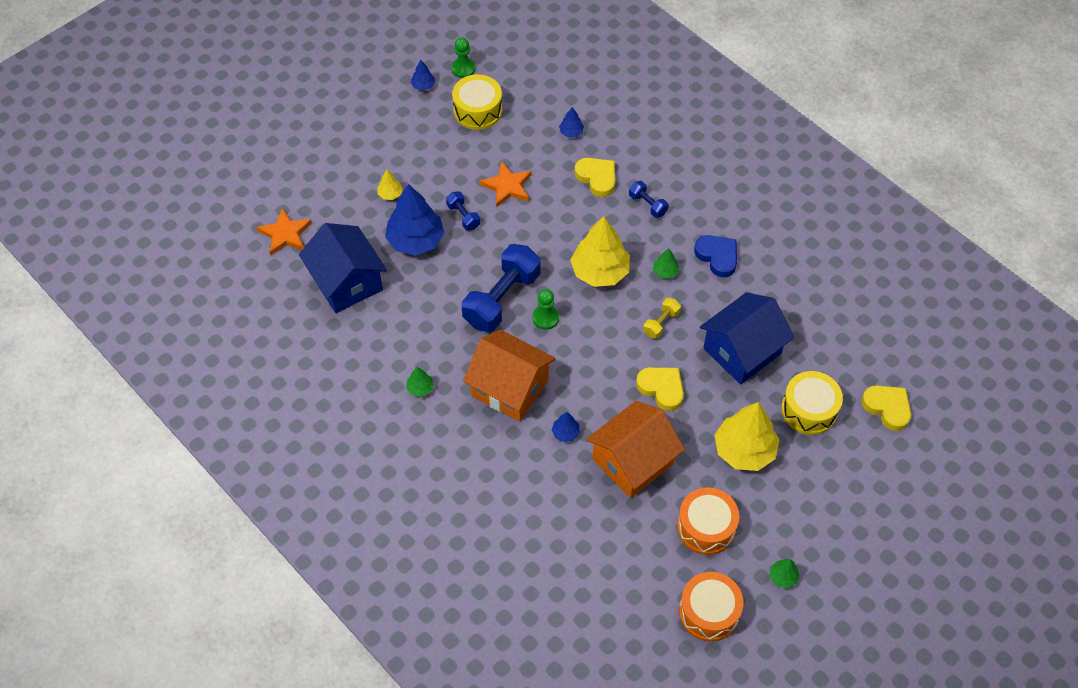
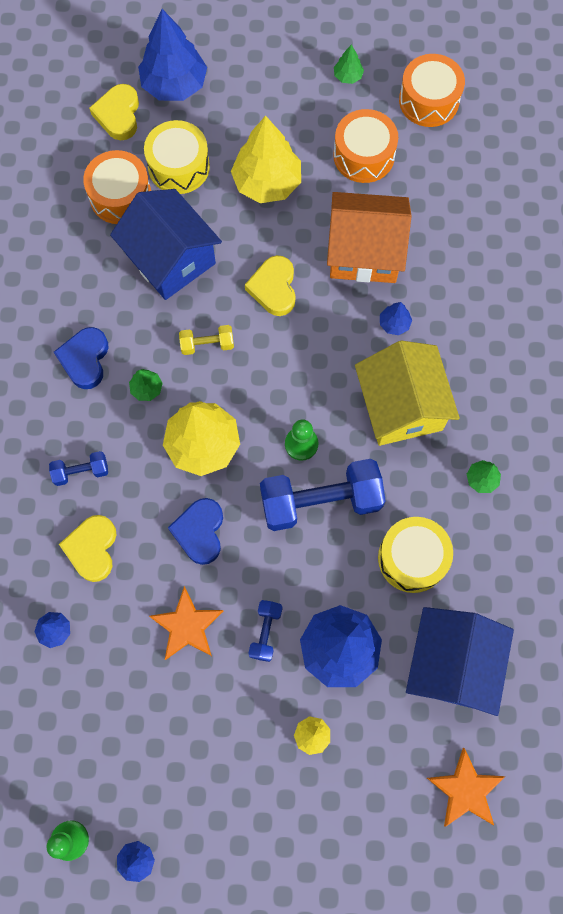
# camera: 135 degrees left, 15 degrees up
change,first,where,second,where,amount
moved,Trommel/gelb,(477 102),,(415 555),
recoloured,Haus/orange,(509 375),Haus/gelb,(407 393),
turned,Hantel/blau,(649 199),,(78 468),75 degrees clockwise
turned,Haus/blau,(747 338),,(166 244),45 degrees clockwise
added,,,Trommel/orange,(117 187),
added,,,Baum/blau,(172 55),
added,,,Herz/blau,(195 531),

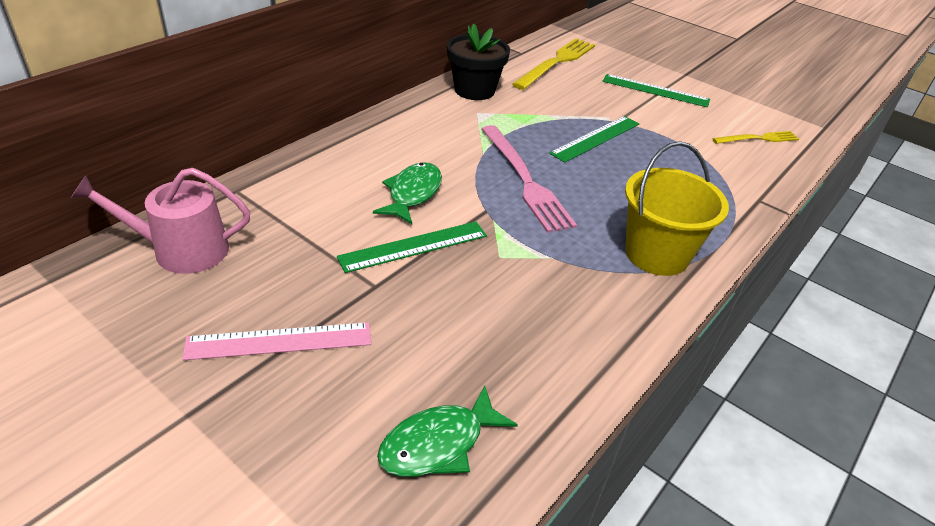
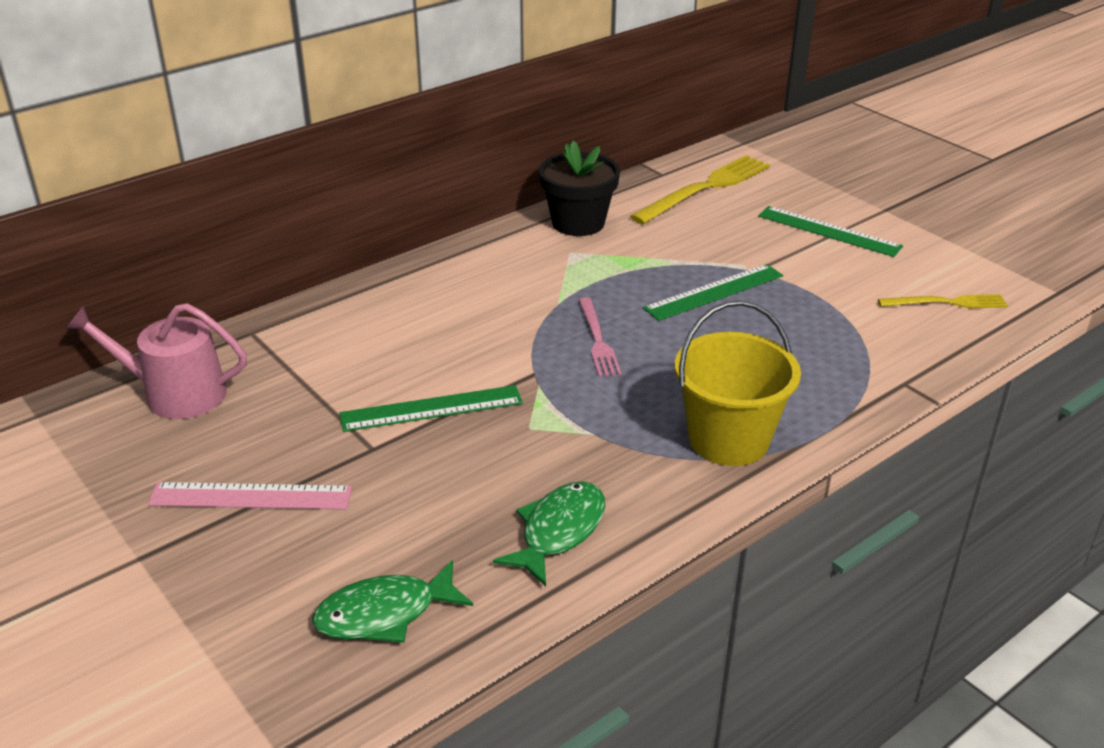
# camera: 15 degrees right, 5 degrees down
change,first,where,second,where,amount
moved,Fisch/grün,(407 193),,(549 534),
resized,Gabel/rosa,(529 179),,(600 337),x0.59

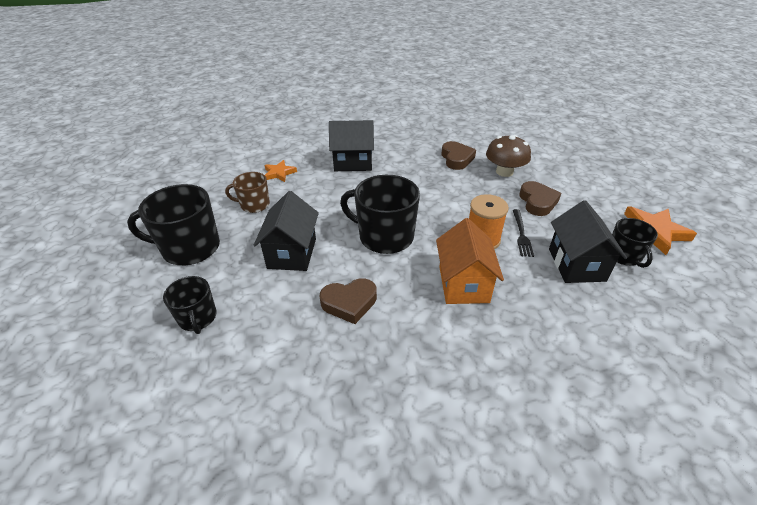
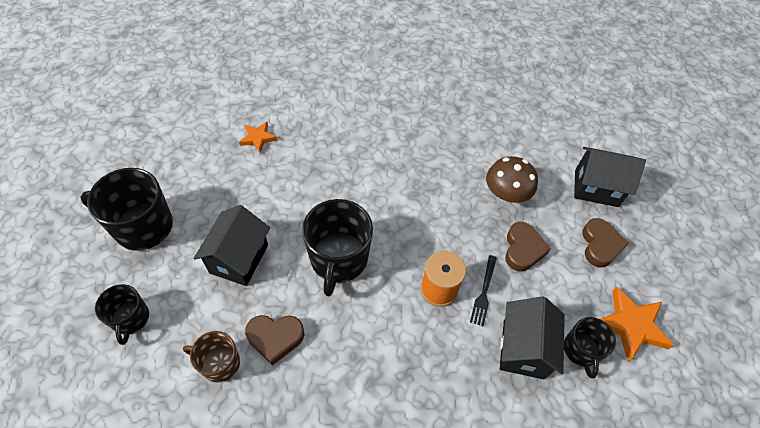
# camera: 10 degrees right, 15 degrees up
change,first,where,second,where,amount
moved,Tasse/braun,(247 192),,(211 357),
moved,Haus/schwarz,(351 145),,(610 177),
turned,Tasse/schwarz,(380 214),,(337 247),120 degrees counterclockwise
removed,Haus/orange,(470 261),,,
moved,Herz/braun,(459 155),,(605 243),

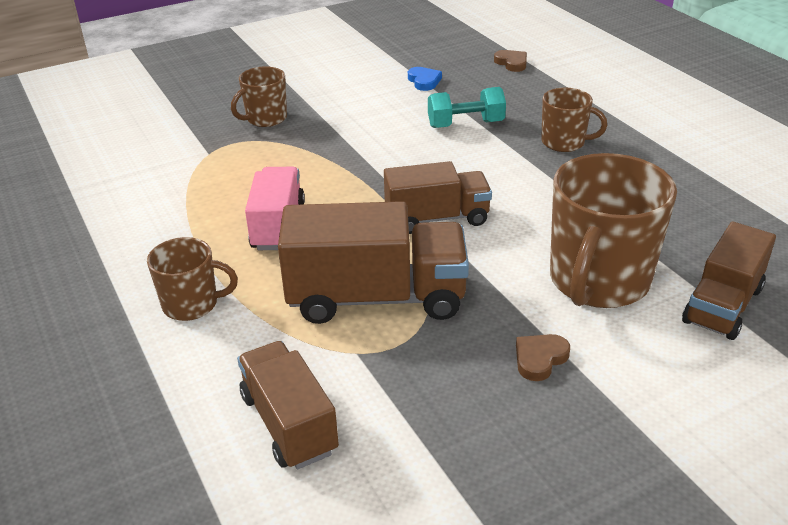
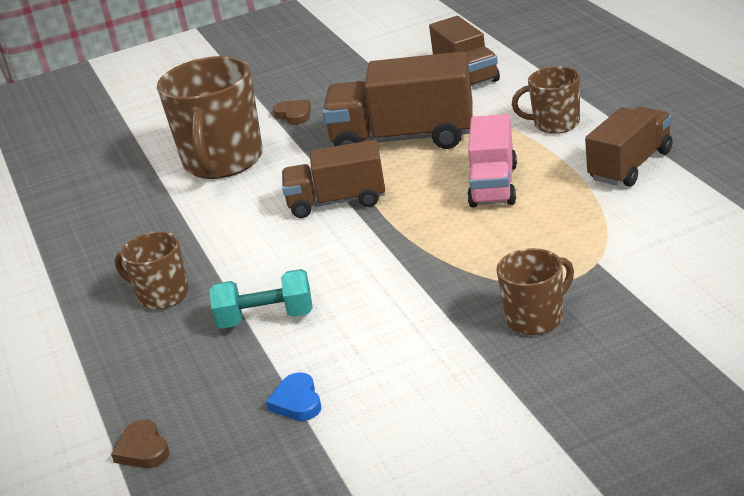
# camera: 170 degrees left, 5 degrees down
change,first,where,second,where,amount
turned,Herz/braun,(543 357),,(292 112),90 degrees counterclockwise
turned,Tasse/braun,(613 230),,(210 117),150 degrees clockwise
moved,Lastwagen/braun,(729 281),,(629 147),

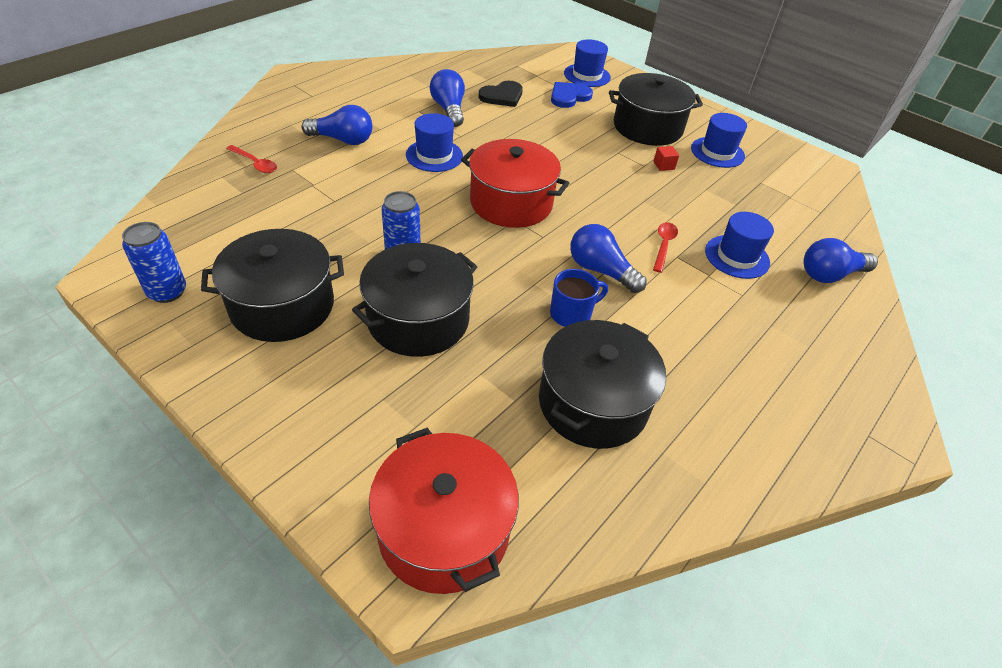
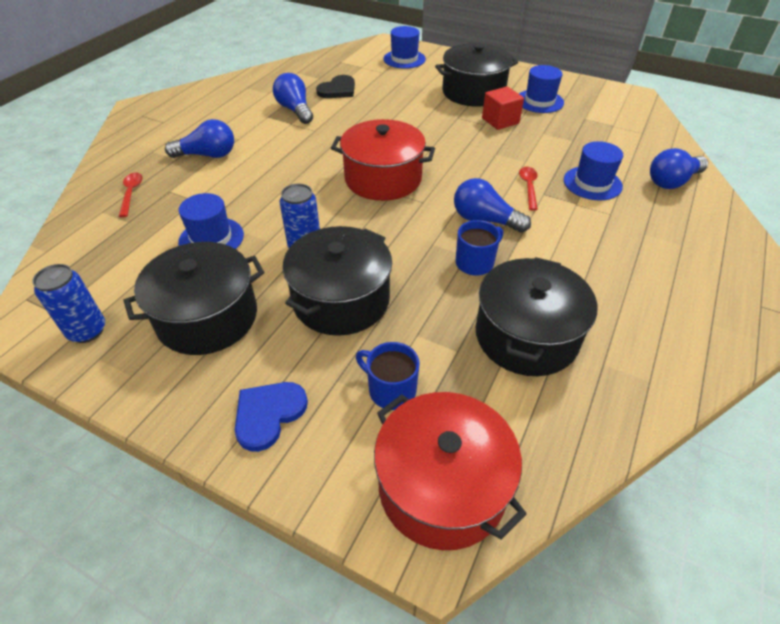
# camera: 10 degrees left, 0 degrees up
change,first,where,second,where,amount
turned,Löffel/rot,(251 159),,(131 195),120 degrees counterclockwise
moved,Hut/blau,(434 142),,(211 221),
moved,Herz/blau,(572 95),,(271 417),
resized,Kubus/rot,(666 158),,(503 108),x1.81
added,,,Tasse/blau,(387 376),

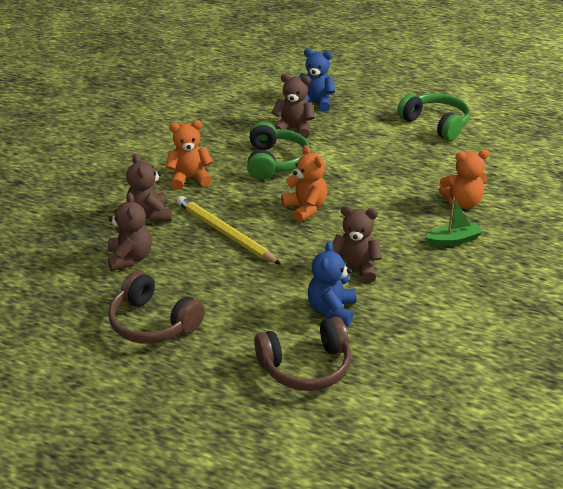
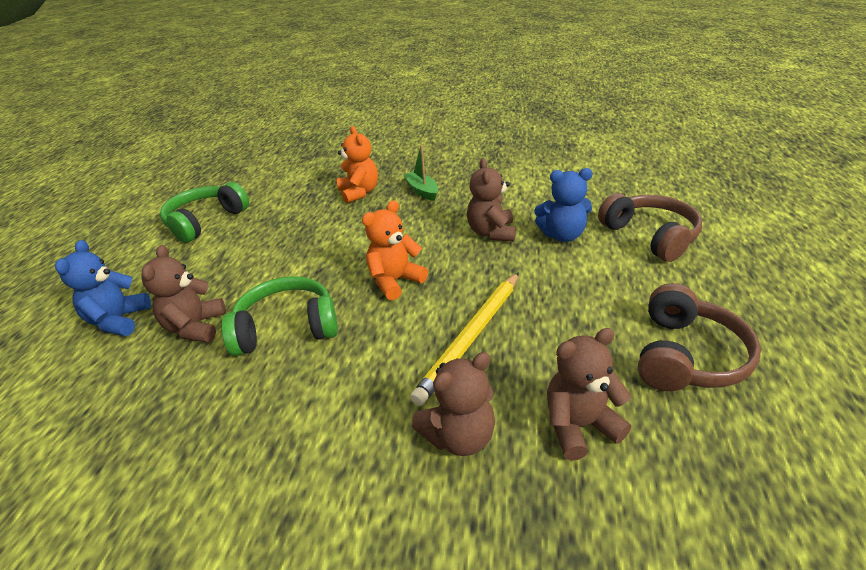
# camera: 100 degrees left, 0 degrees up
change,first,where,second,where,amount
removed,Teddybär/orange,(189 155),,,

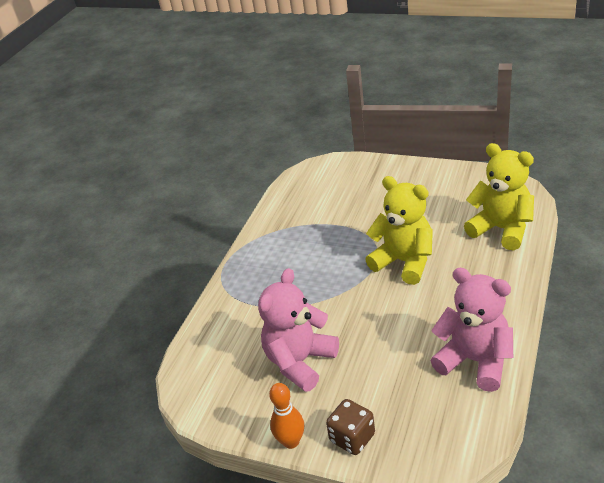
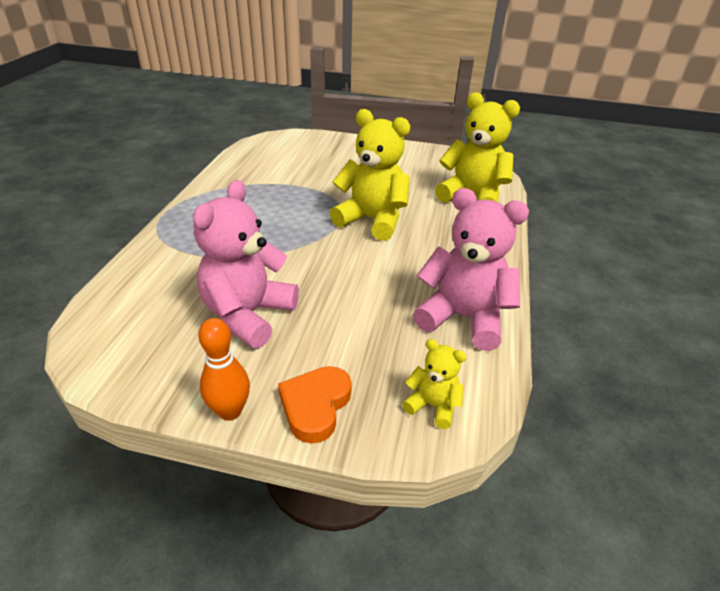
# camera: 15 degrees left, 0 degrees up
change,first,where,second,where,amount
replaced,Spielwürfel/braun,(350 427),Herz/orange,(315 405),
added,,,Teddybär/gelb,(434 384),

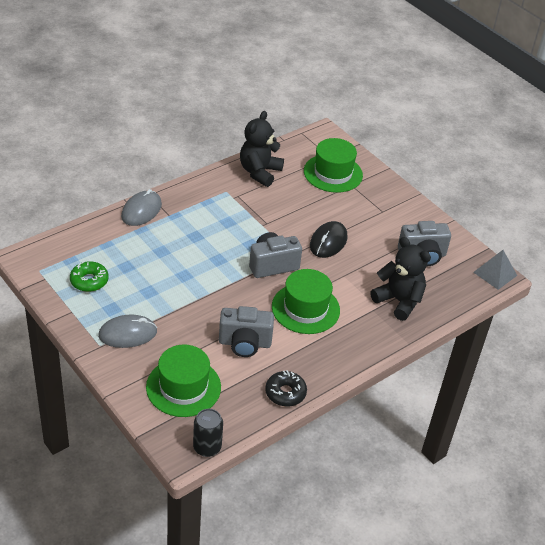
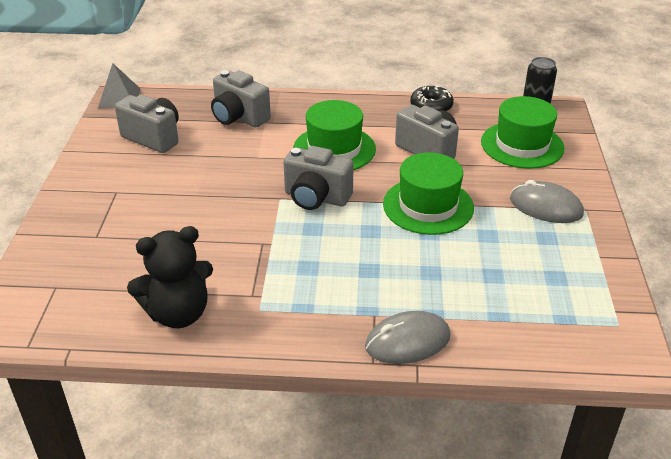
# camera: 135 degrees left, 5 degrees down
change,first,where,second,where,amount
removed,Donut/grün,(89 276),,,
moved,Hut/grün,(333 165),,(428 193),
removed,Computermaus/schwarz,(328 239),,,
replaced,Teddybär/schwarz,(400 279),Kamera/grau,(241 98),

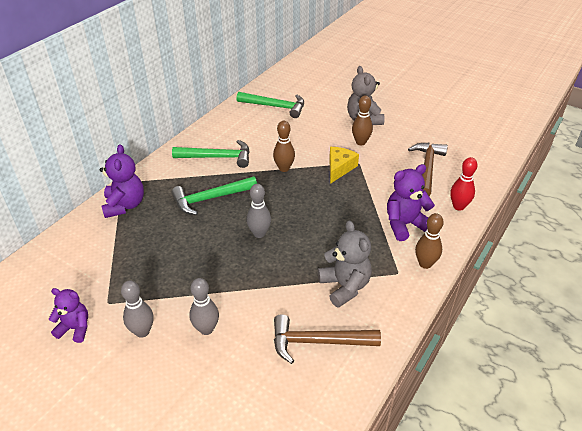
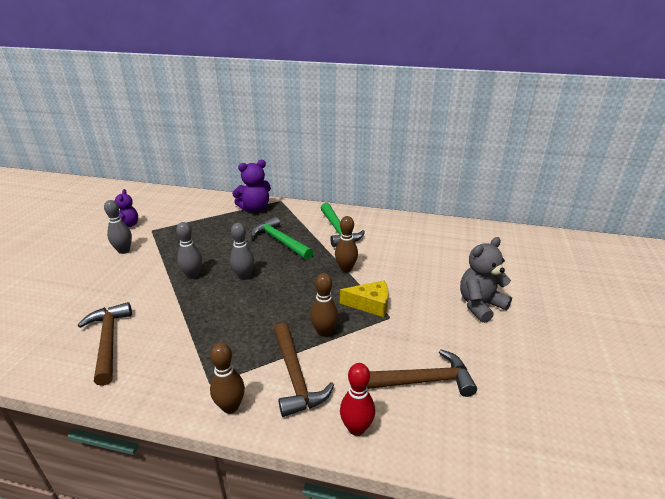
# camera: 70 degrees right, 10 degrees down
change,first,where,second,where,amount
moved,Bowlingkegel/grau,(204 306),,(189 250),
removed,Hammer/grün,(270 105),,,
removed,Teddybär/grau,(345 264),,,
moved,Bowlingkegel/braun,(362 120),,(324 305),
replaced,Teddybär/lila,(411 202),Hammer/braun,(304 370),

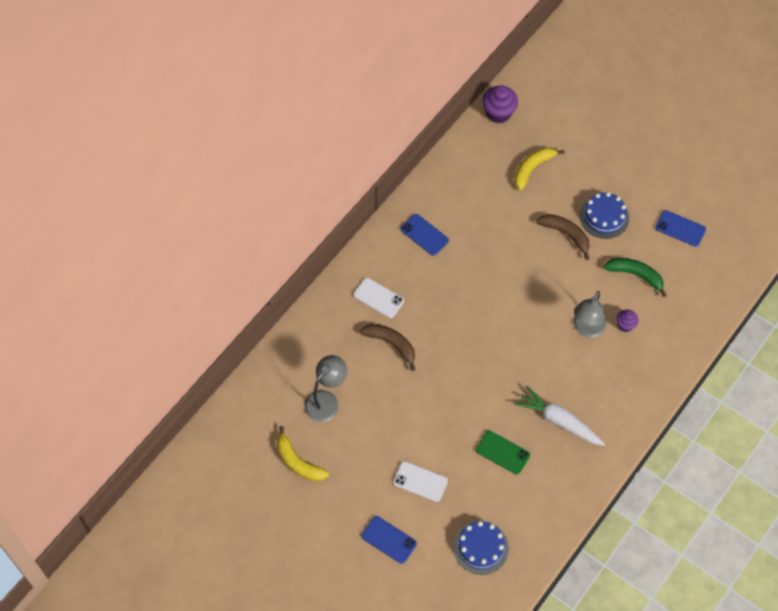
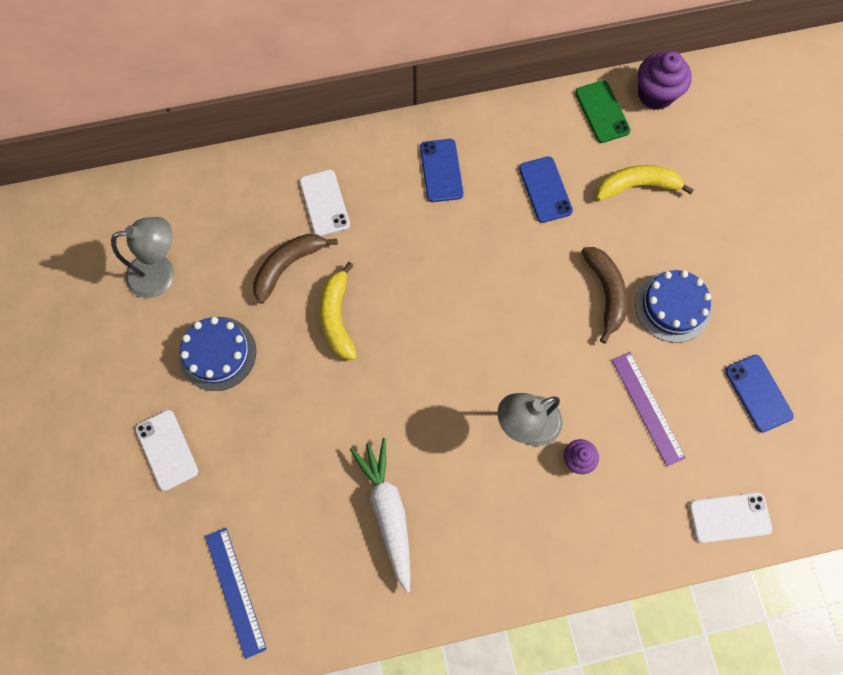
# camera: 40 degrees right, 10 degrees up
change,first,where,second,where,amount
moved,Banane/gelb,(303 453),,(338 311),
turned,Banane/braun,(388 347),,(295 269),120 degrees counterclockwise
moved,Handy/blau,(389 540),,(546 189),
moved,Kuchen/blau,(481 548),,(217 354),
moved,Handy/grün,(503 453),,(603 111),
replaced,Banane/grün,(635 277),Lineal/lila,(649 409),
added,,,Lineal/blau,(236 593),
added,,,Handy/weiß,(730 518),

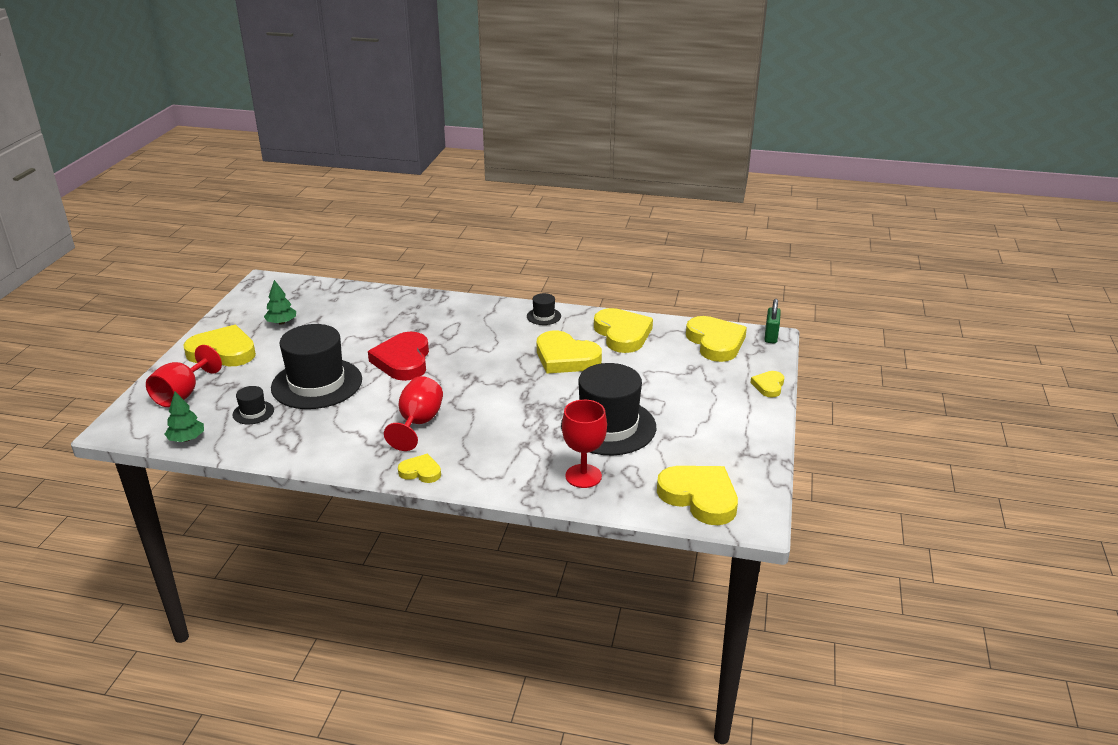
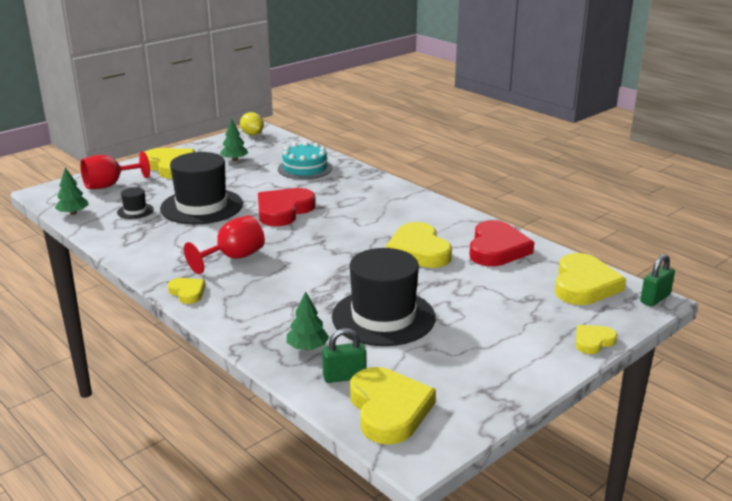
# camera: 35 degrees right, 5 degrees down
change,first,where,second,where,amount
removed,Hut/schwarz,(544 309),,,
replaced,Kelch/rot,(584 443),Baum/grün,(307 320),
recoloured,Herz/gelb,(623 330),Herz/rot,(501 243),
added,,,Zitrone/gelb,(252 124),
added,,,Kuchen/türkis,(305 160),
added,,,Vorhängeschloss/grün,(344 355),

